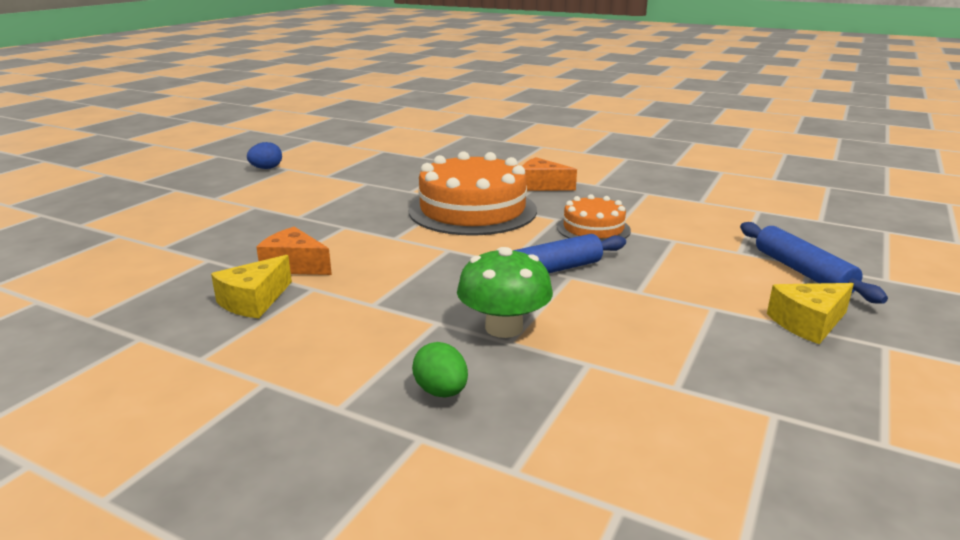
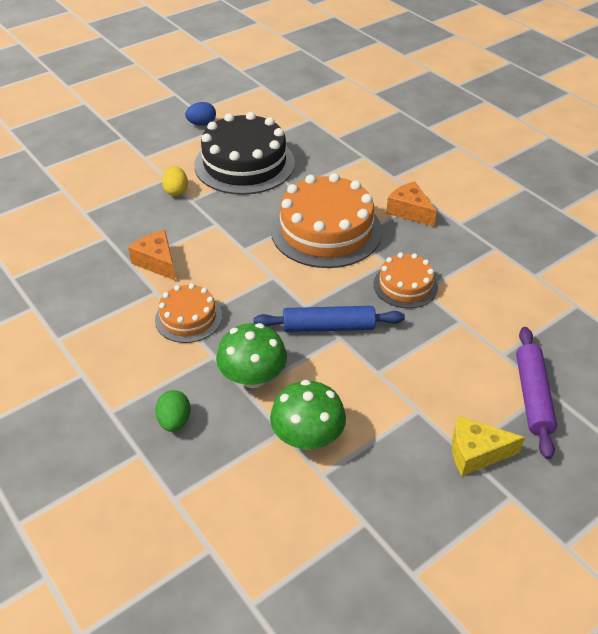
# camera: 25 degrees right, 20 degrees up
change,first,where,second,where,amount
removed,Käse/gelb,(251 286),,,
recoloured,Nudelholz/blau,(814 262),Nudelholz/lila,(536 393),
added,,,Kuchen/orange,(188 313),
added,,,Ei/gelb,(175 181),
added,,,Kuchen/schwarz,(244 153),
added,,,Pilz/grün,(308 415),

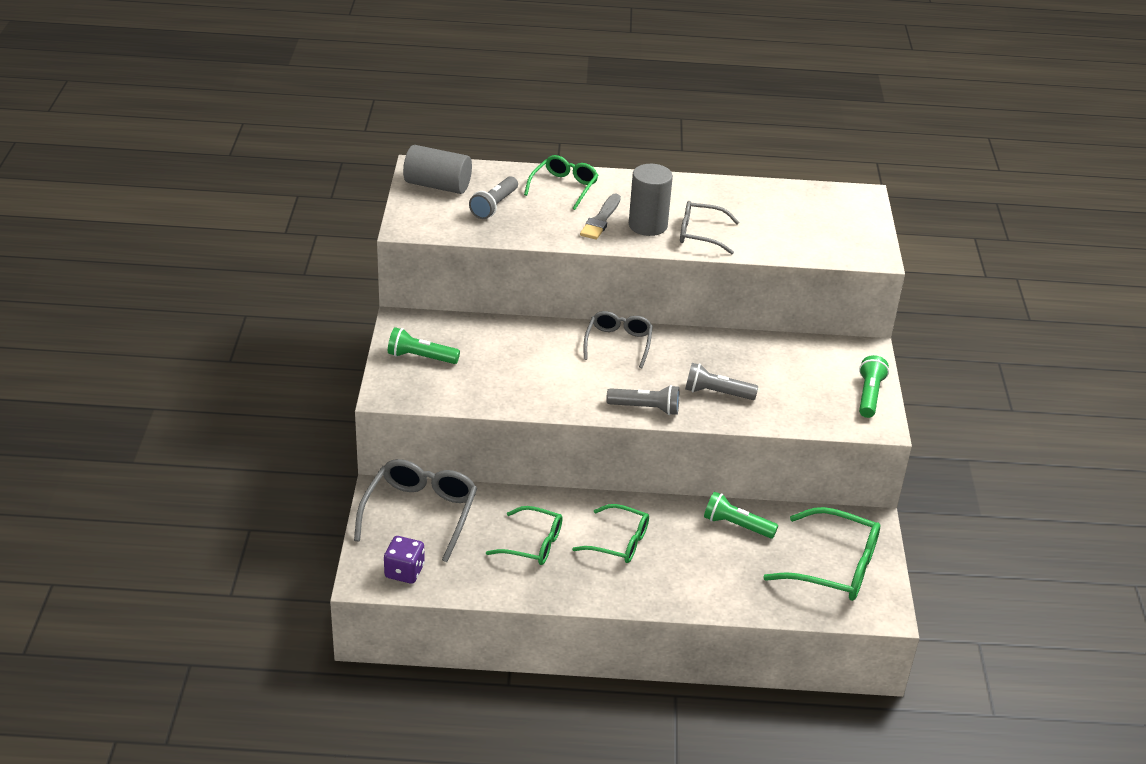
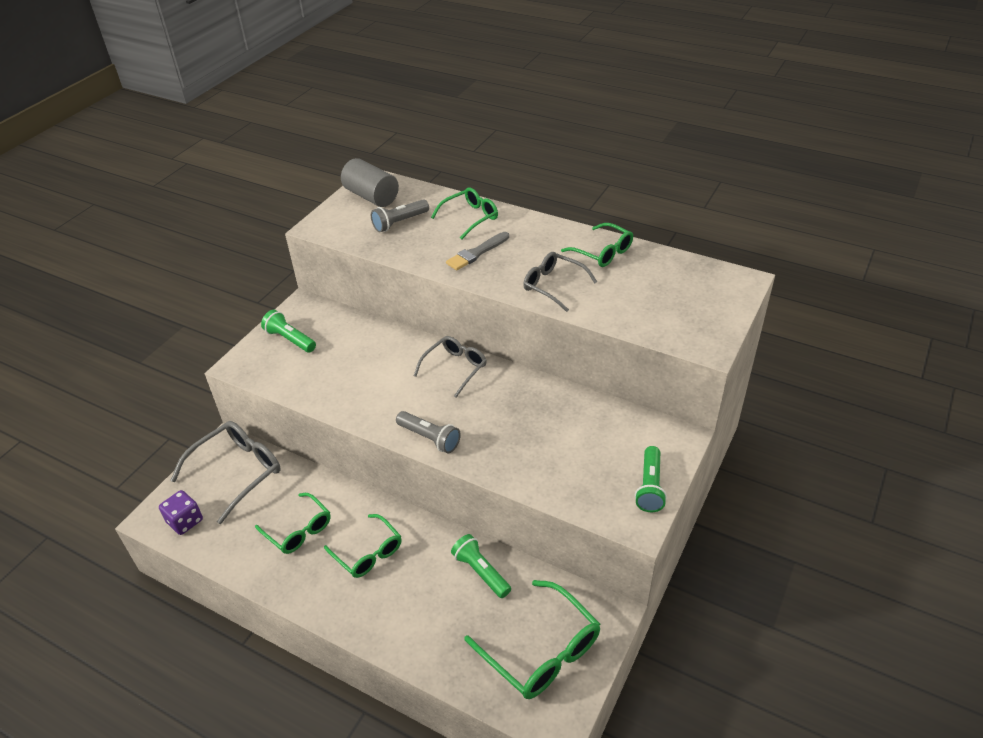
# camera: 30 degrees right, 5 degrees up
change,first,where,second,where,amount
removed,Vollzylinder/grau,(651 200),,,
removed,Taschenlampe/grau,(721 381),,,
turned,Taschenlampe/grün,(874 386),,(651 479),150 degrees clockwise
added,,,Brille/grün,(597 245),

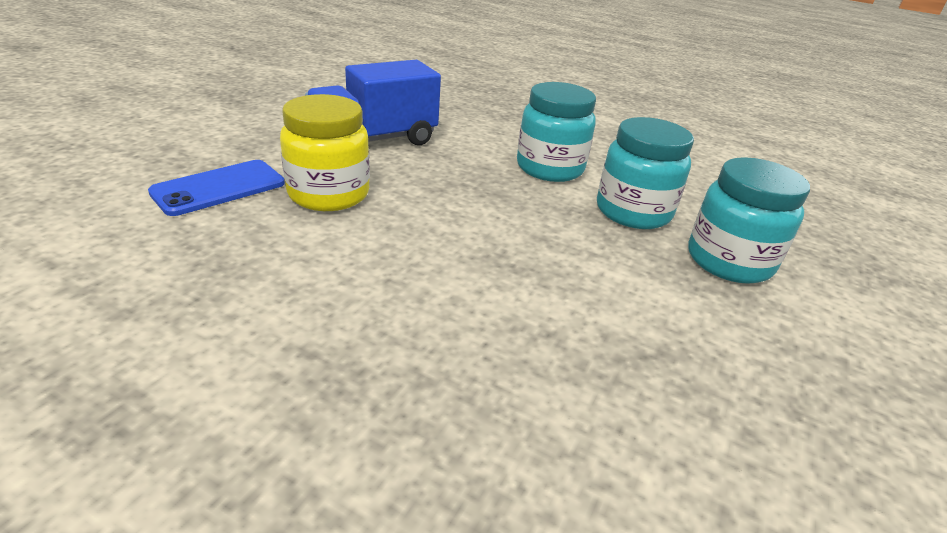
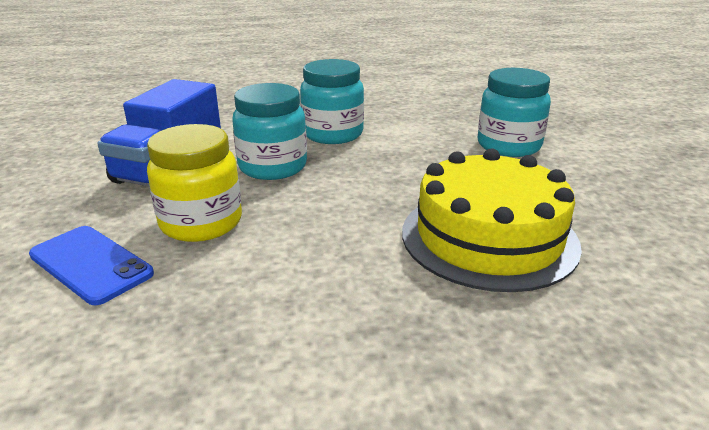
# camera: 35 degrees left, 5 degrees down
change,first,where,second,where,amount
turned,Handy/blau,(216 188),,(91 265),60 degrees counterclockwise
moved,Einmachglas/türkis,(645 173),,(269 131),
added,,,Kuchen/gelb,(492 220),

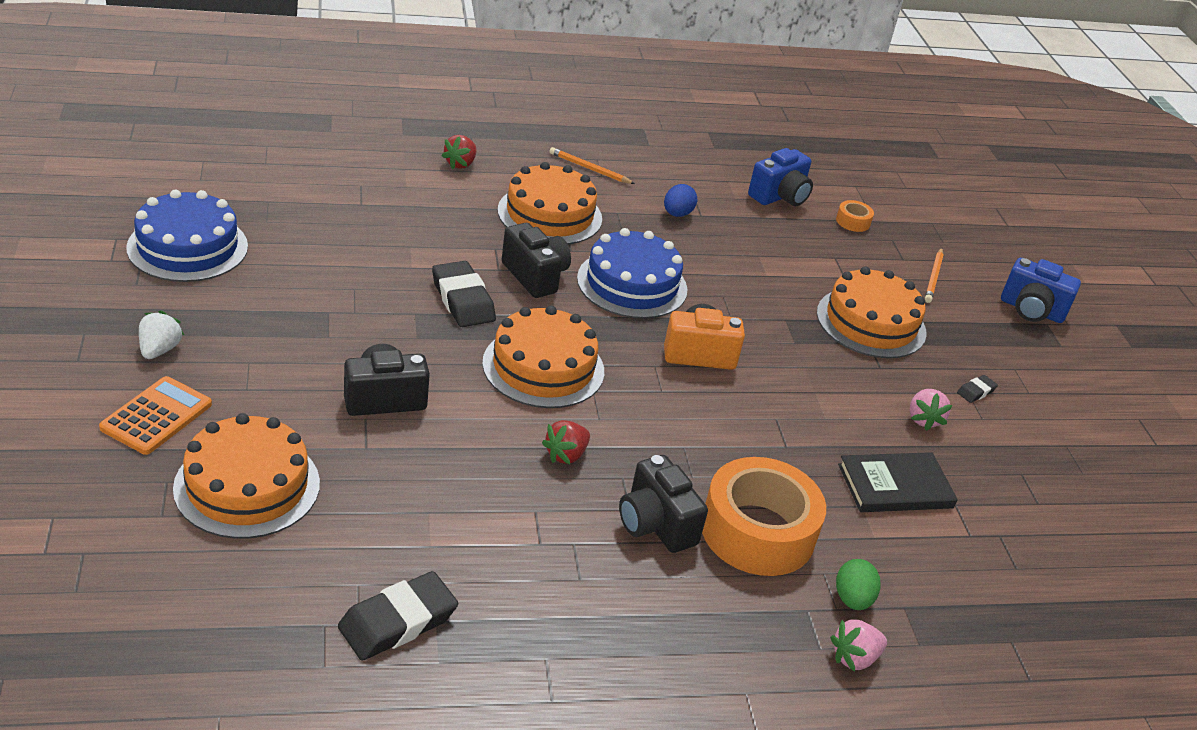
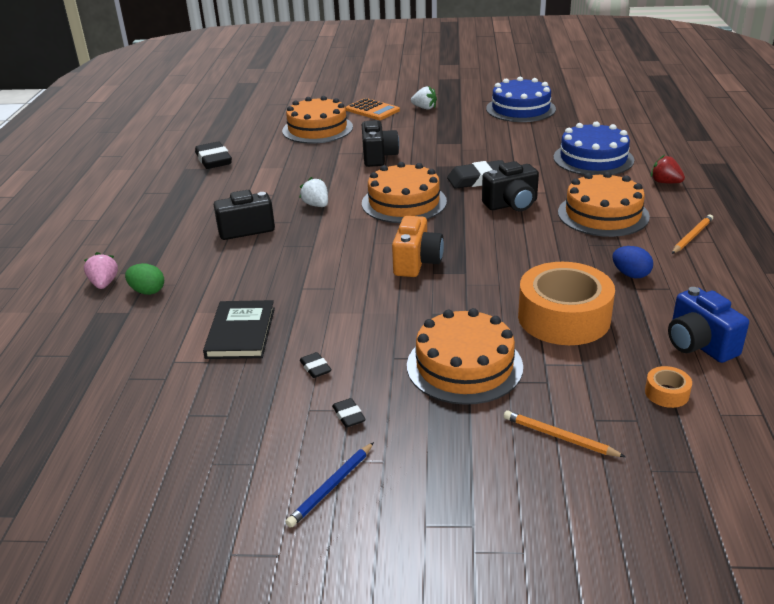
# camera: 110 degrees right, 5 degrees down
change,first,where,second,where,amount
recoloured,Erdbeere/rot,(566 442),Erdbeere/weiß,(313 192),
moved,Kuchen/blau,(632 273),,(593 148),
moved,Klebeband/orange,(764 516),,(566 303),
replaced,Erdbeere/rosa,(931 410),Radiergummi/schwarz,(316 365),
removed,Kamera/blau,(1041 290),,,
added,,,Bleistift/blau,(330 485),

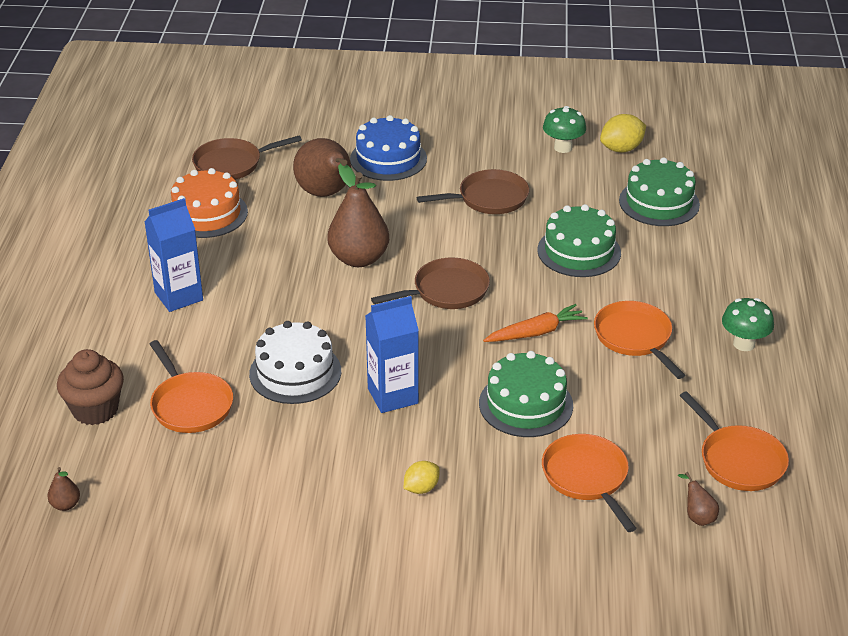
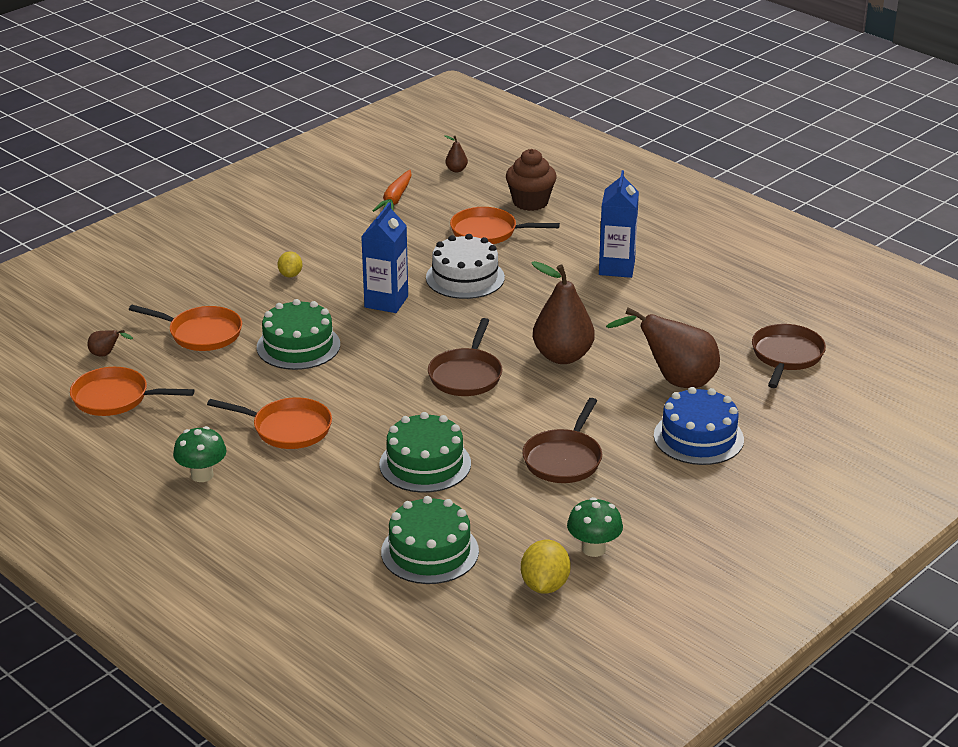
# camera: 130 degrees right, 5 degrees down
change,first,where,second,where,amount
removed,Kuchen/orange,(209 203),,,
moved,Karotte/orange,(535 323),,(392 191),

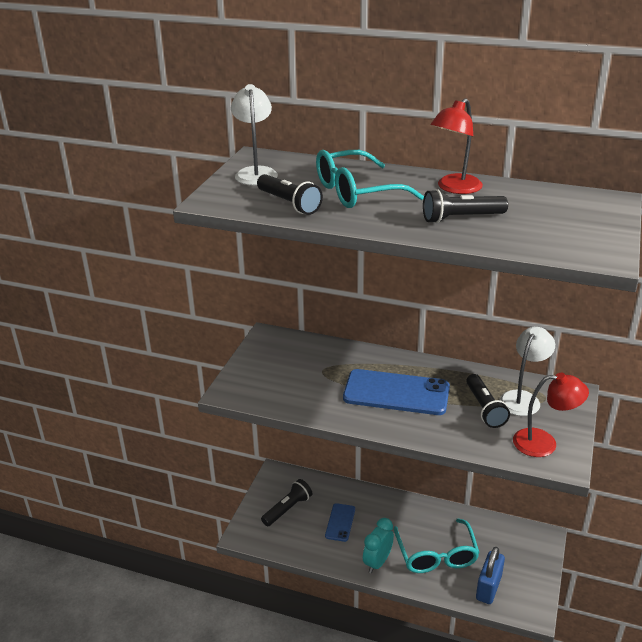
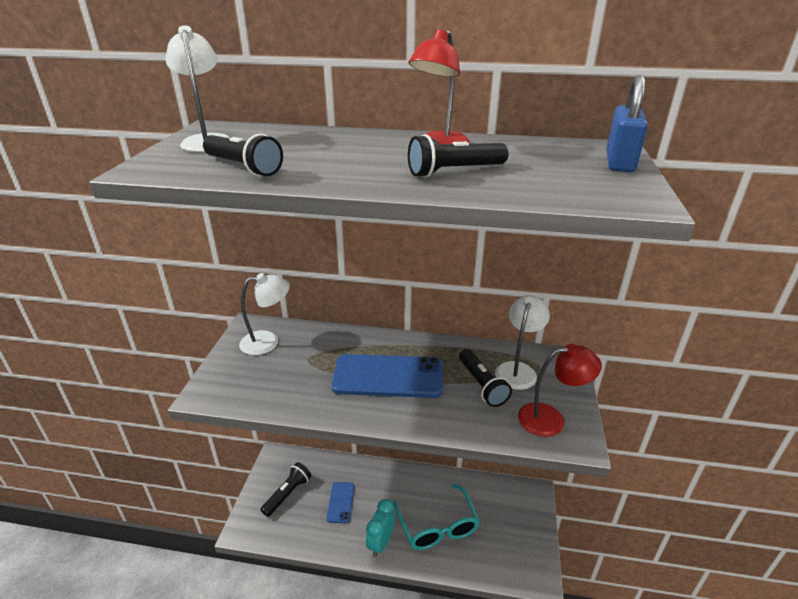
# camera: 10 degrees left, 0 degrees up
change,first,where,second,where,amount
removed,Brille/türkis,(370 179),,,
moved,Vorhängeschloss/blau,(490 575),,(627 123),
added,,,Lampe/weiß,(264 314),

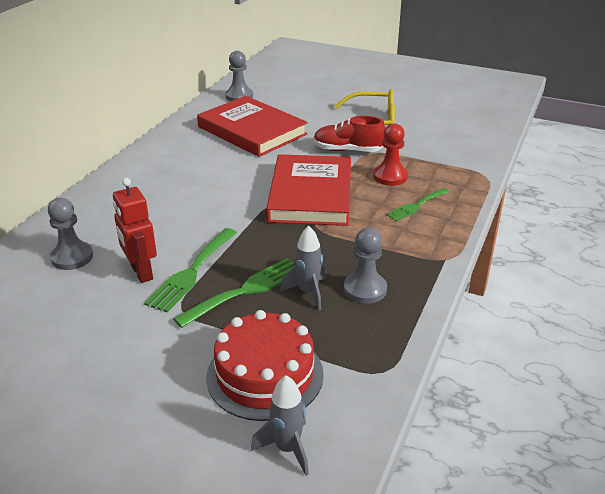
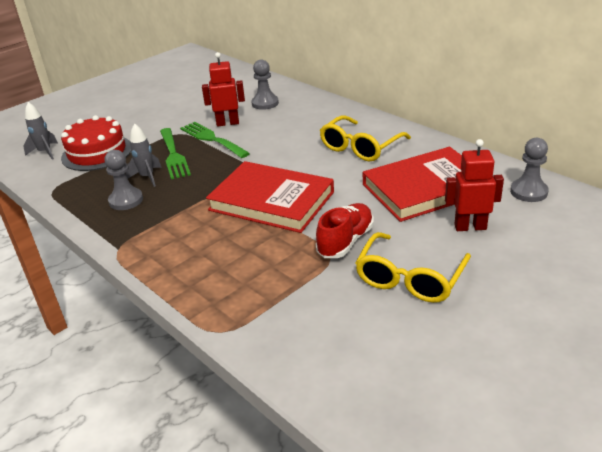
# camera: 115 degrees right, 0 degrees up
change,first,where,second,where,amount
removed,Bauer/rot,(390 154),,,
removed,Gabel/grün,(417 204),,,
added,,,Brille/gelb,(365 139),
added,,,Roboter/rot,(474 185),

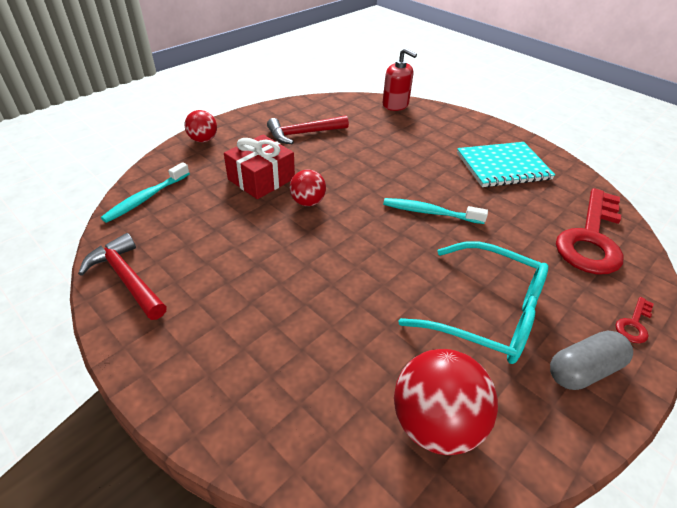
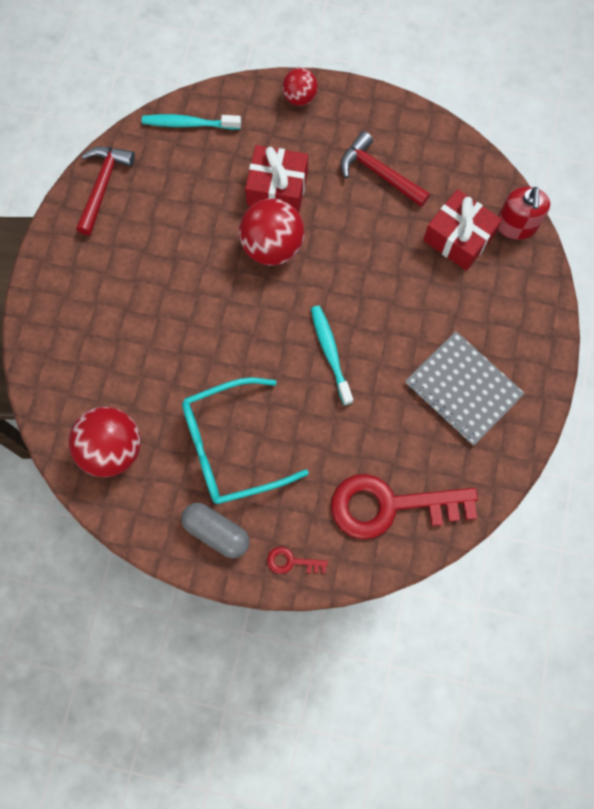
# camera: 60 degrees right, 30 degrees up
change,first,where,second,where,amount
resized,Ball/rot,(308 187),,(272 232),x1.73
turned,Brille/türkis,(473 302),,(245 440),75 degrees clockwise
recoloured,Notizbuch/türkis,(506 164),Notizbuch/grau,(465 388),
added,,,Geschenk/rot,(462 230),

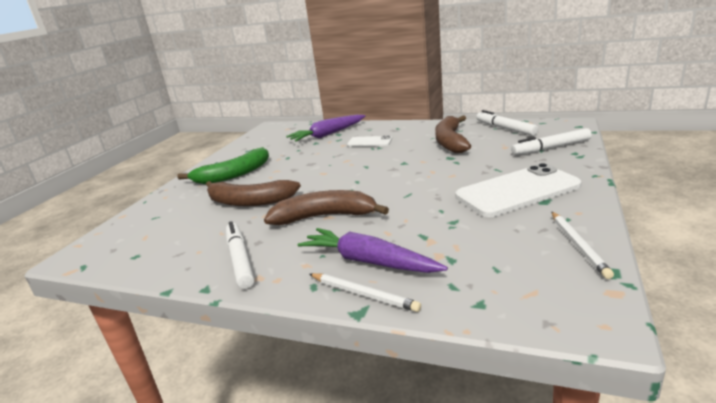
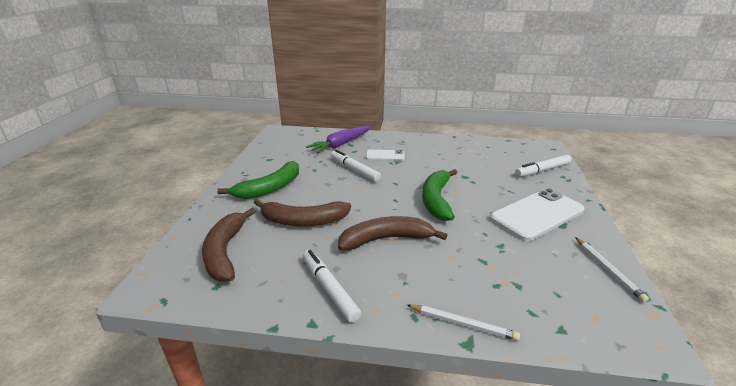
# camera: 15 degrees left, 5 degrees up
change,first,where,second,where,amount
removed,Karotte/lila,(373 250),,,
moved,Banane/braun,(453 134),,(229 245),
moved,Filzstift/weiß,(507 123),,(356 165),
added,,,Banane/grün,(439 195),

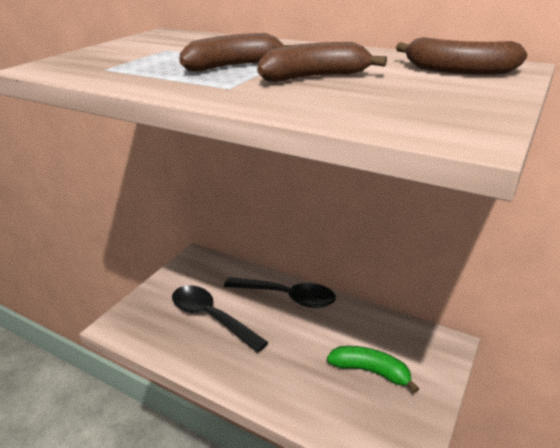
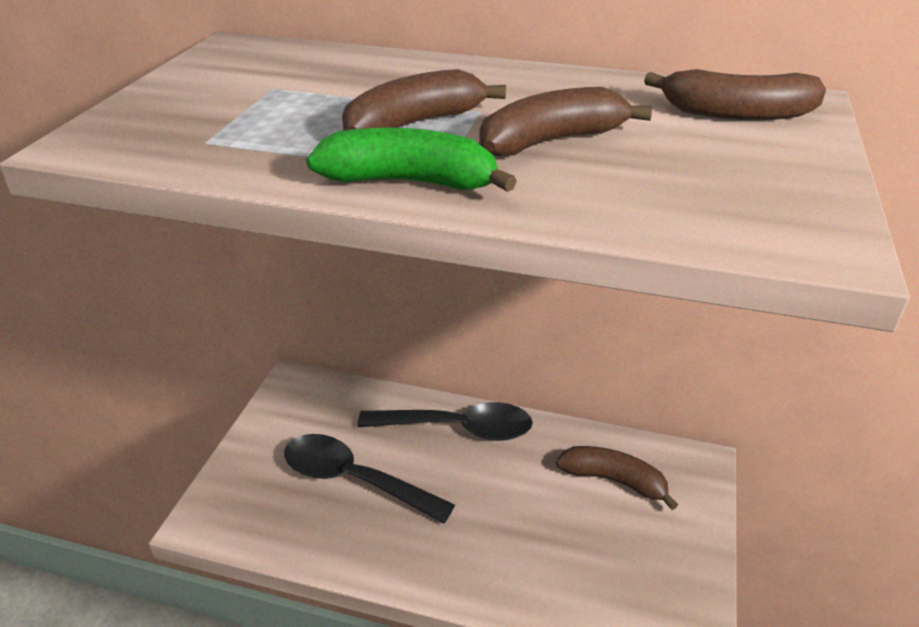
# camera: 15 degrees left, 5 degrees up
change,first,where,second,where,amount
moved,Banane/grün,(373 369),,(411 160),
added,,,Banane/braun,(617 478),

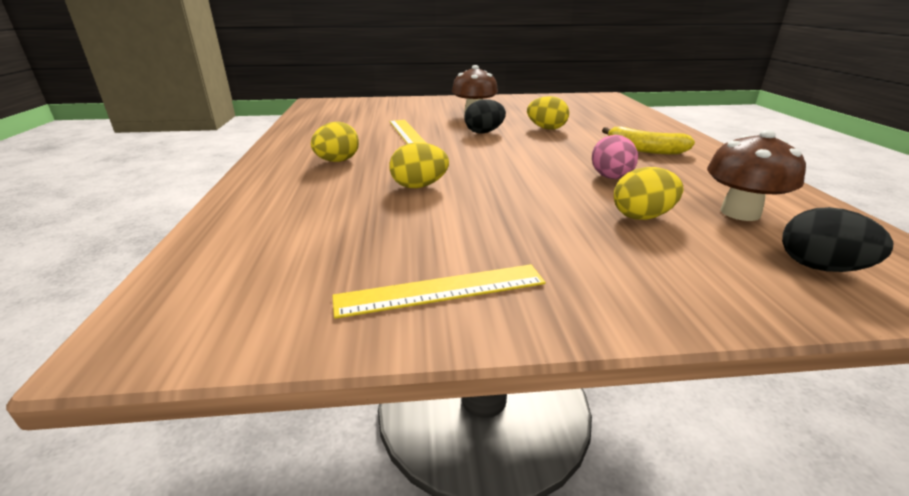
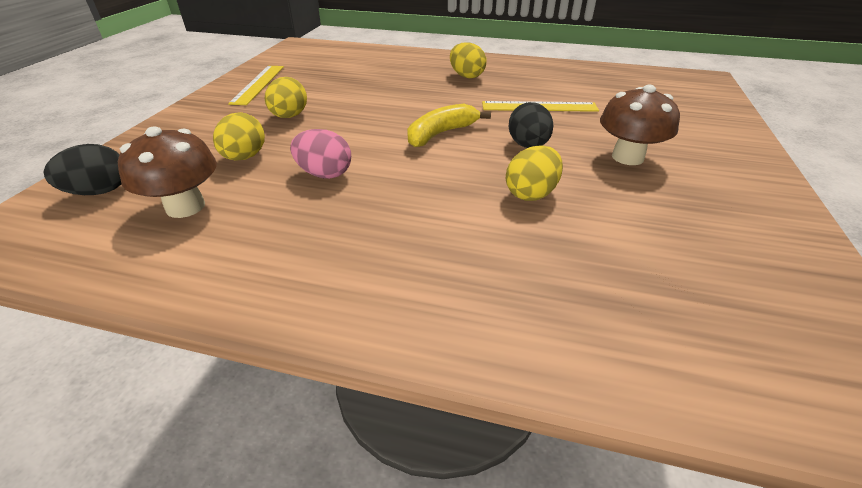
# camera: 110 degrees right, 10 degrees up
change,first,where,second,where,amount
moved,Ei/gelb,(419 165),,(286 97),
moved,Banane/gelb,(648 140),,(449 125),

